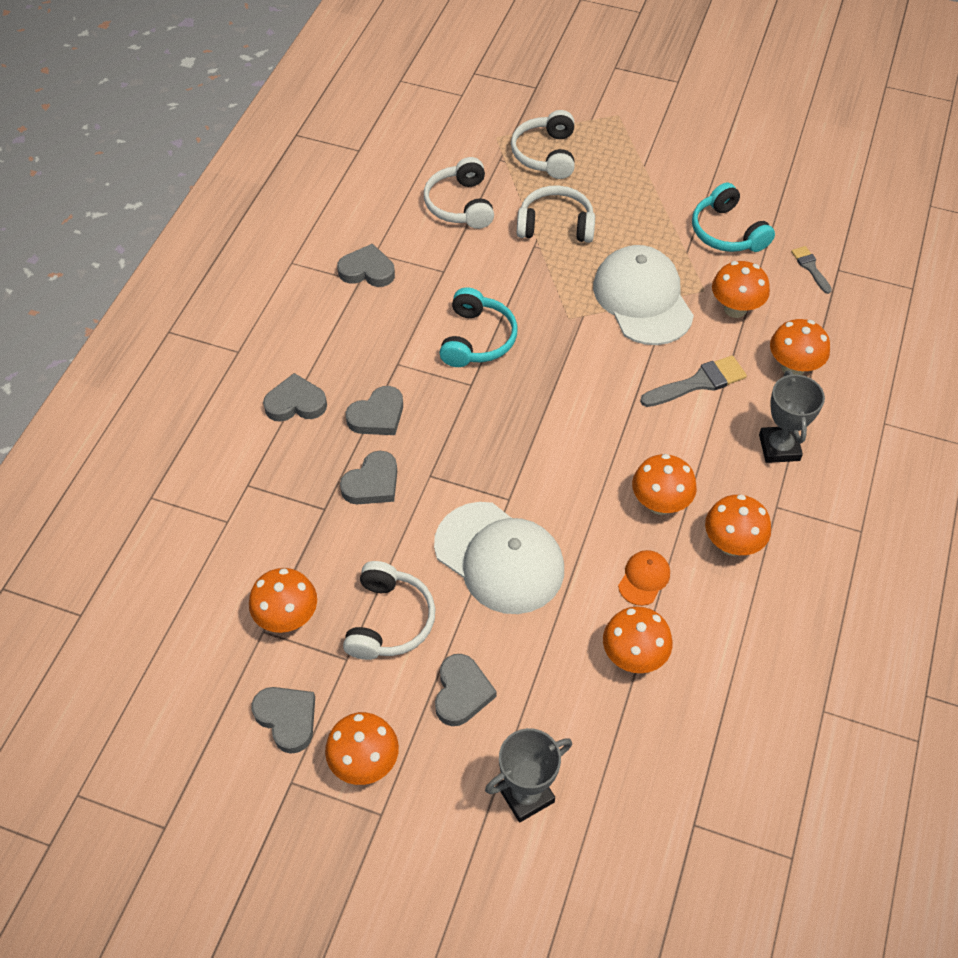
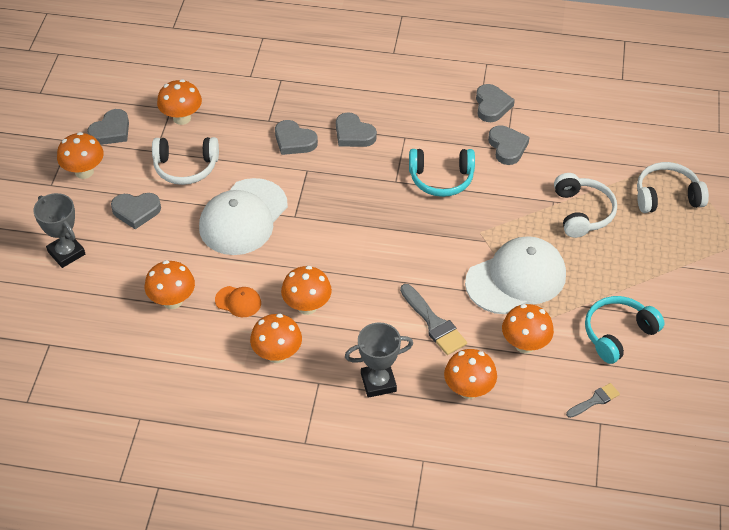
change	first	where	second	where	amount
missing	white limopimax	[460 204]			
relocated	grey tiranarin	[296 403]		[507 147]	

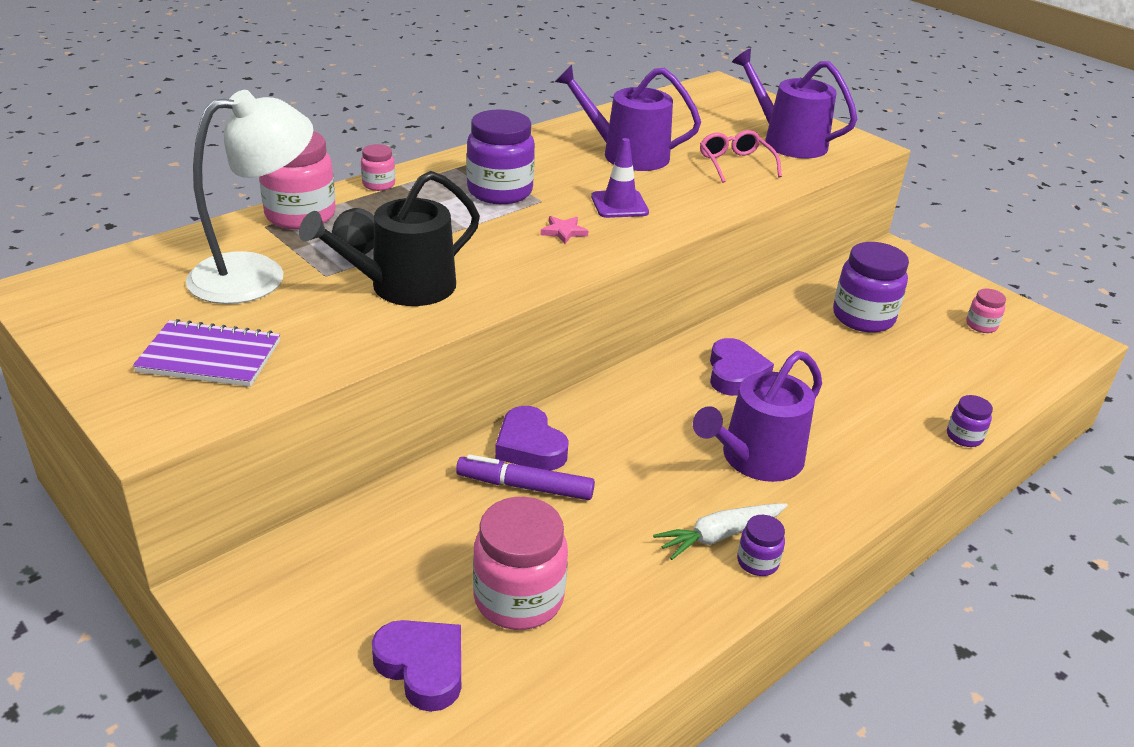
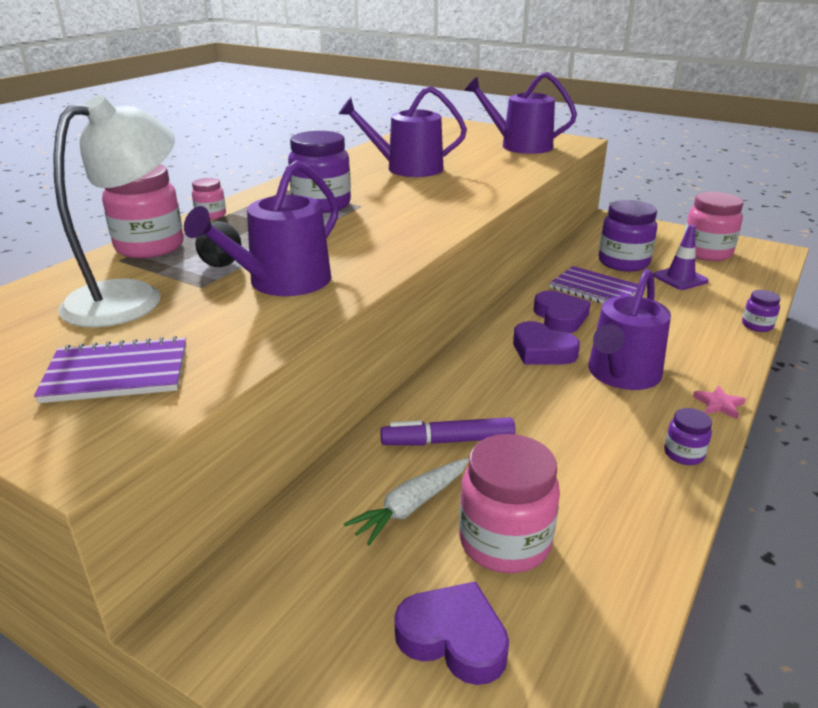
change	first	where	second	where	amount
missing	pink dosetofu	[735 164]			
appeared			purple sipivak	[594 289]	
relocated	purple tiranarin	[530 446]		[542 351]	
relocated	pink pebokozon	[563 232]		[718 405]	
relocated	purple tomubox	[619 205]		[680 278]	
relocated	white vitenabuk	[719 535]		[411 506]	
colour	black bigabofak	[403 287]	purple bigabofak	[282 282]	
size	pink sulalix	[981 325]		[706 253]	x2.01

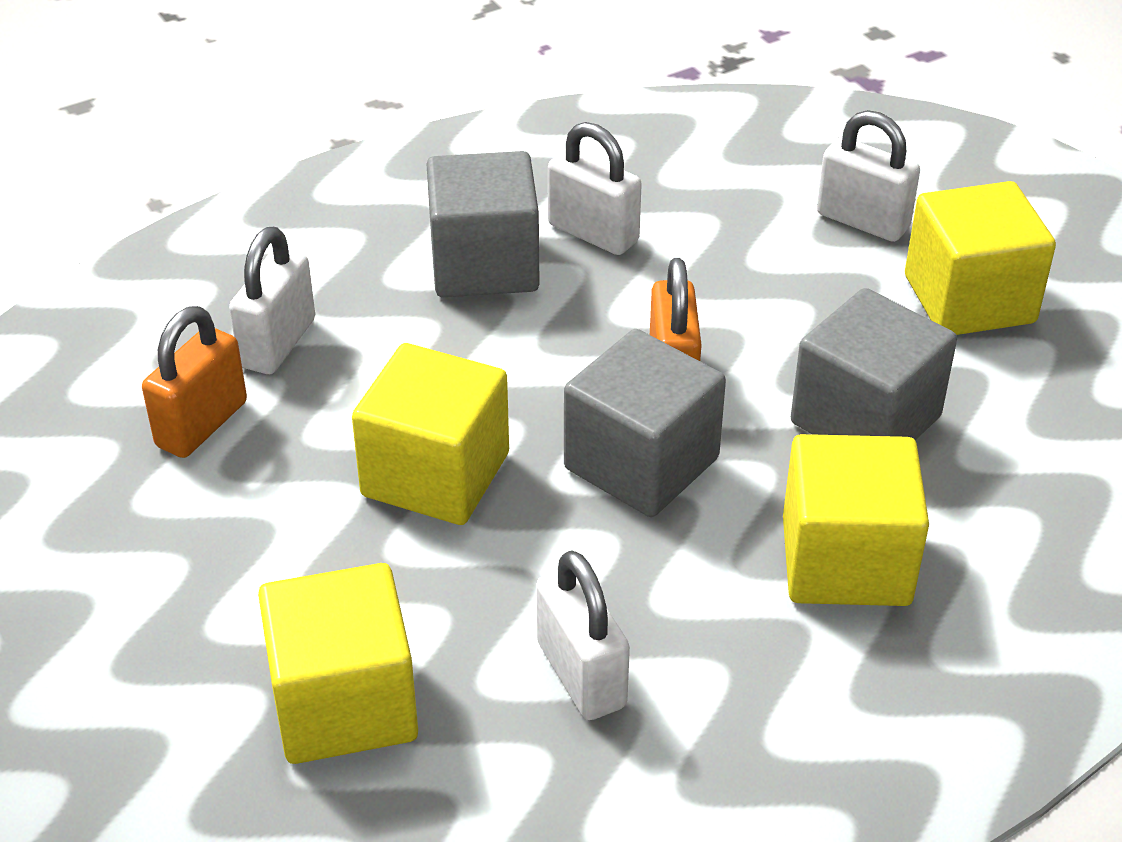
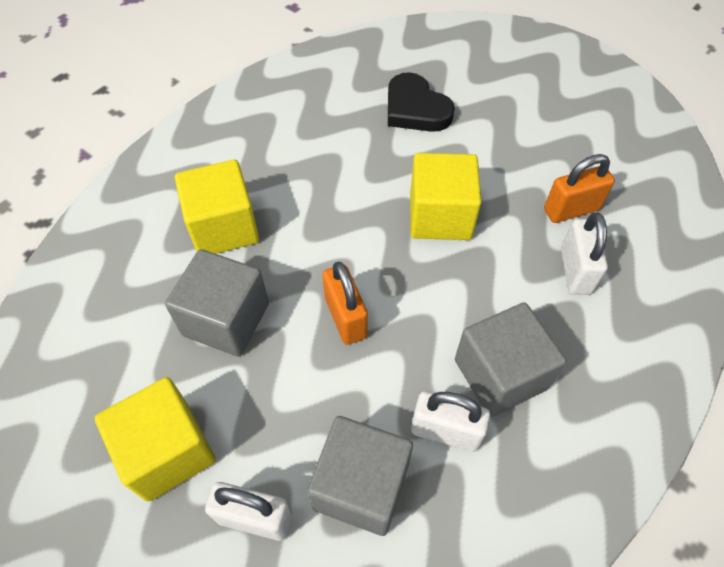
change	first	where	second	where	amount
missing	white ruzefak	[581 674]			
relocated	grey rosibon	[641 463]		[361 486]	
exchanged	yellow rosibon	[344 703]	black tiranarin	[415 109]	
spun	orange ruzefak	[202 424]		[571 209]	60 degrees clockwise

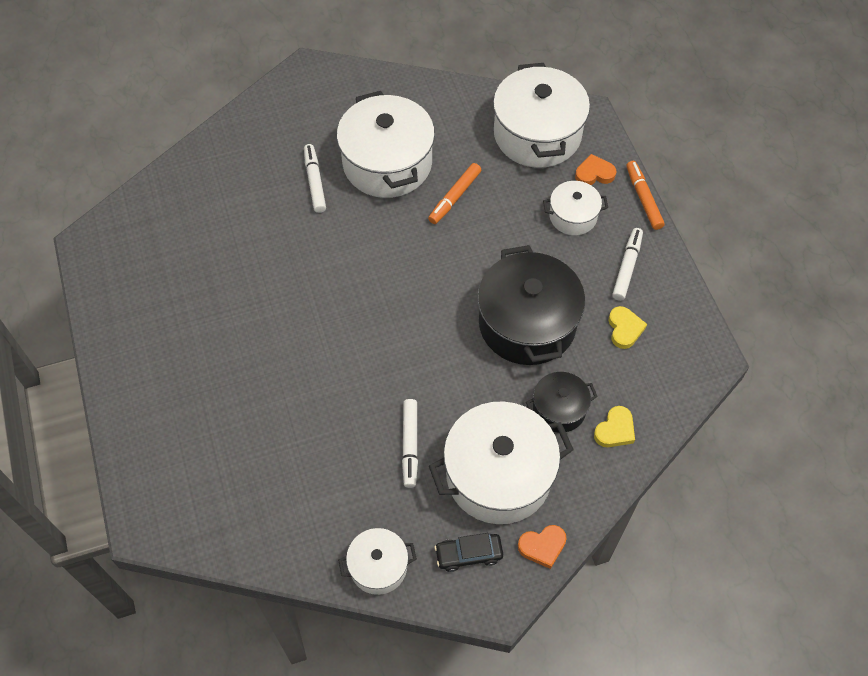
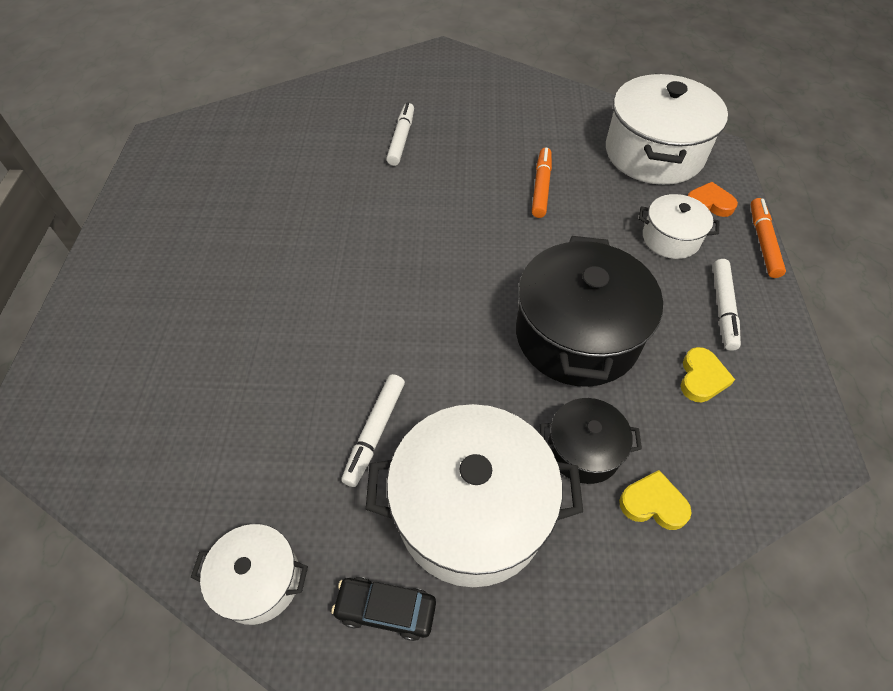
change	first	where	second	where	amount
missing	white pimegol	[387 163]			
missing	orange tiranarin	[542 546]			
spun	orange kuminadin	[455 197]		[541 187]	135 degrees clockwise
spun	yellow tiranarin	[615 430]		[653 503]	135 degrees counterclockwise
spun	white kuminadin	[626 267]		[723 308]	150 degrees clockwise

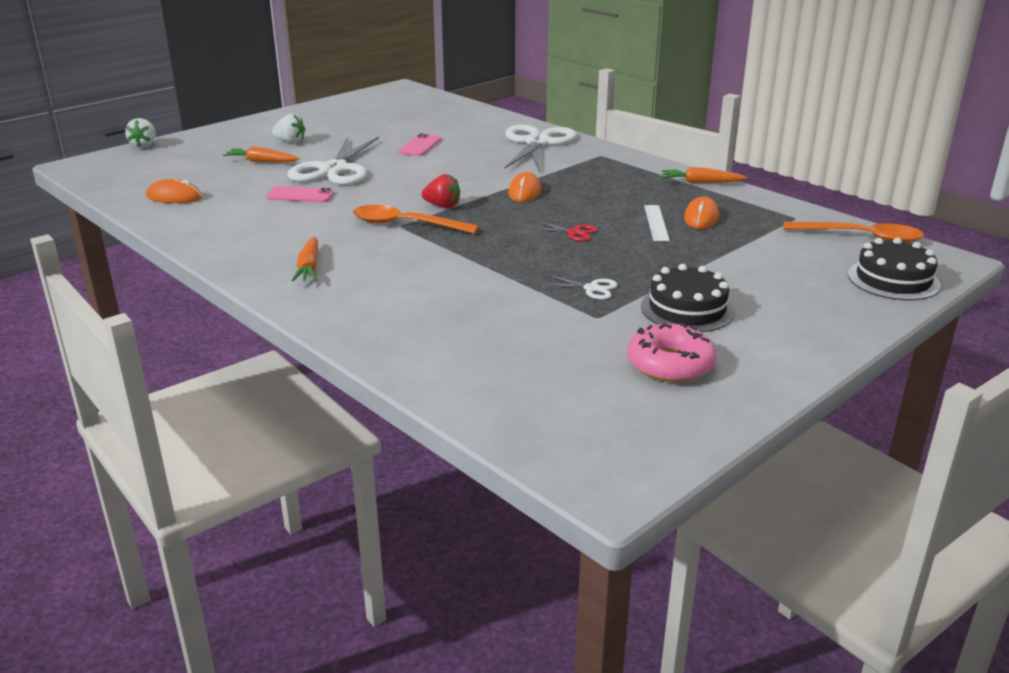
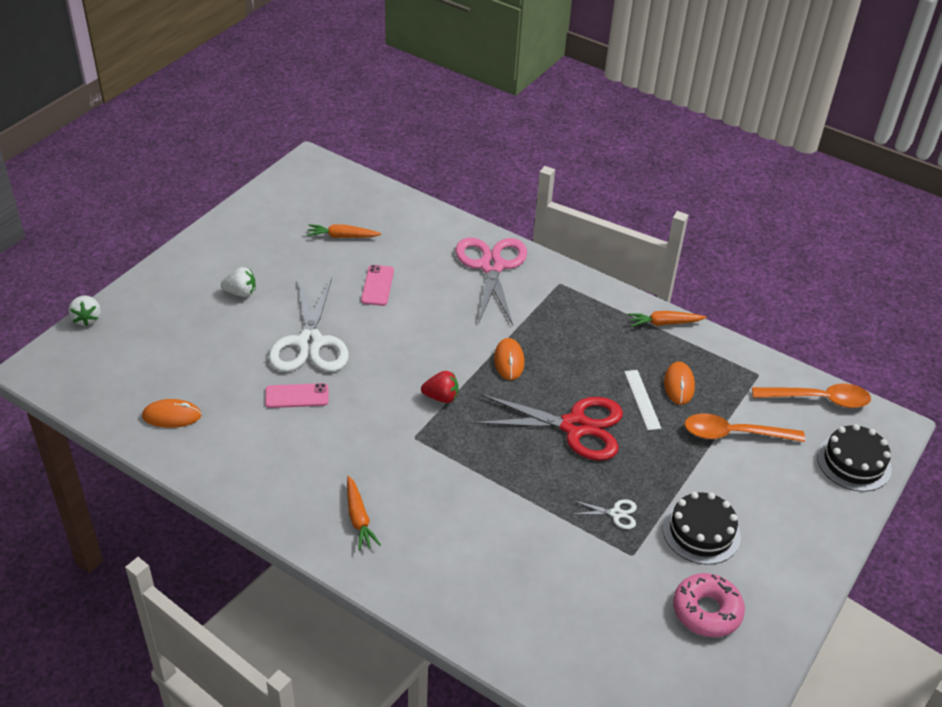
change	first	where	second	where	amount
relocated	orange vitenabuk	[262 162]		[342 236]	
relocated	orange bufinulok	[405 225]		[734 434]	
colour	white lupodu	[537 143]	pink lupodu	[491 266]	
size	red lupodu	[573 233]		[575 426]	x2.41

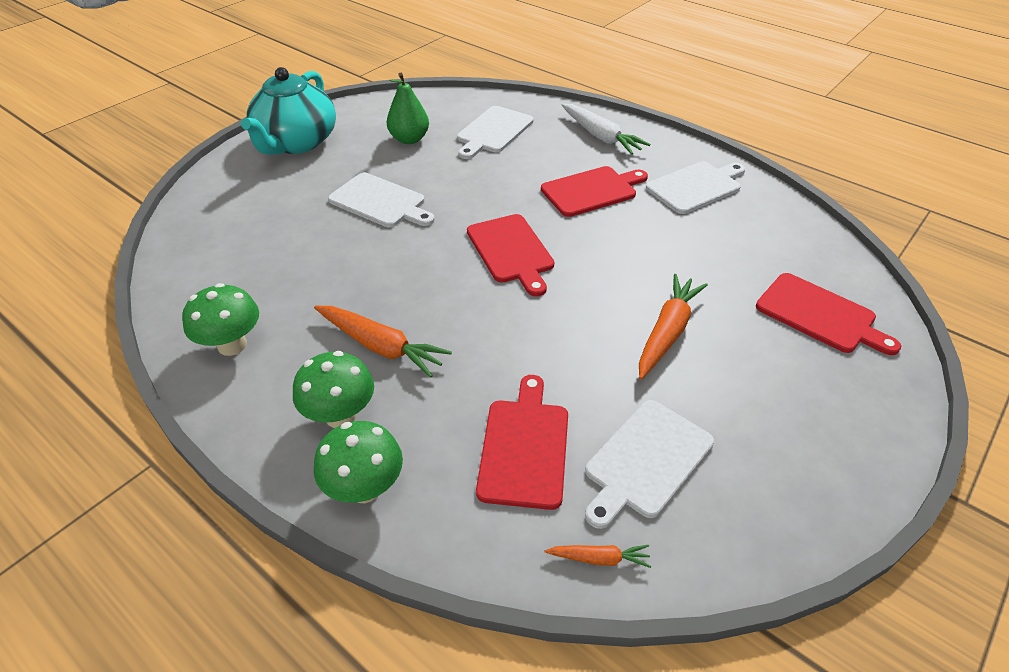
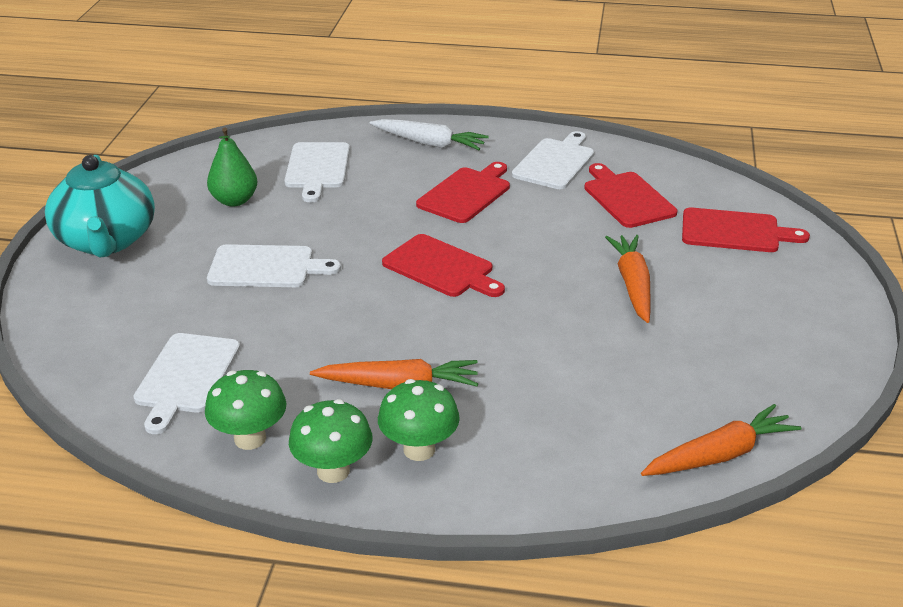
change	first	where	second	where	amount
relocated	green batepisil	[365 488]		[333 471]	
relocated	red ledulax	[524 447]		[627 198]	
relocated	white ledulax	[646 461]		[186 377]	
size	orange vitenabuk	[599 558]		[720 455]	x1.94

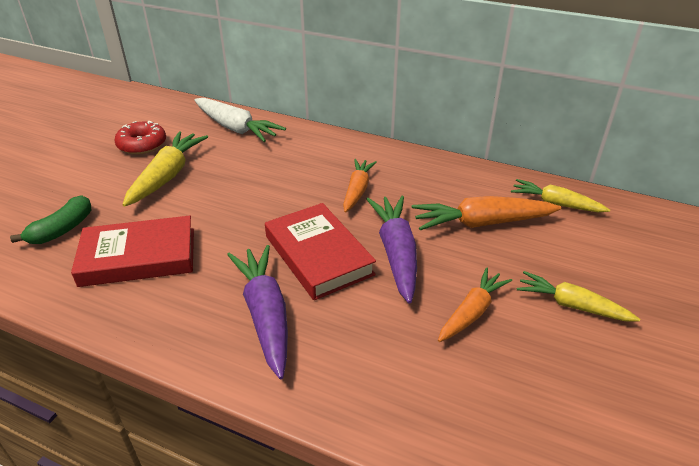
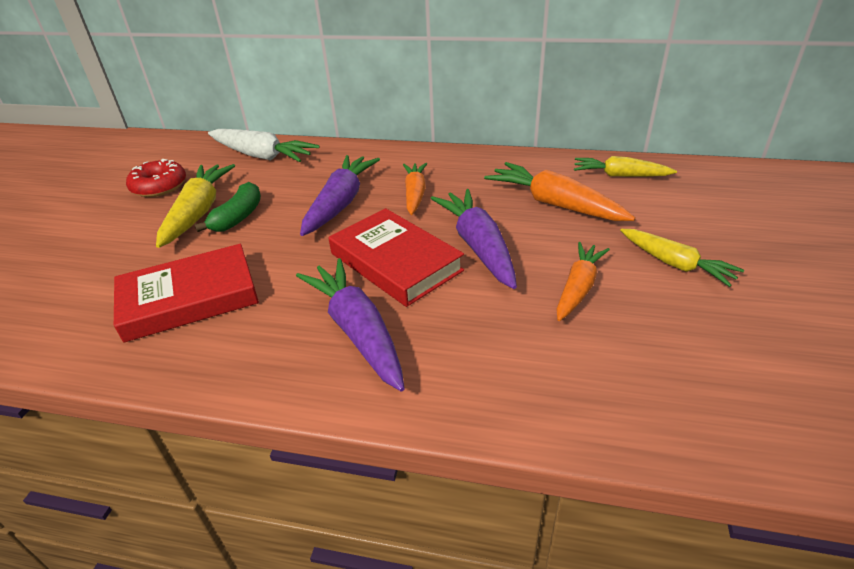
change	first	where	second	where	amount
appeared			purple vitenabuk	[340 203]	
relocated	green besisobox	[62 229]		[238 217]	
spun	orange vitenabuk	[482 223]		[555 204]	60 degrees clockwise
spun	yellow vitenabuk	[572 305]		[675 264]	150 degrees counterclockwise

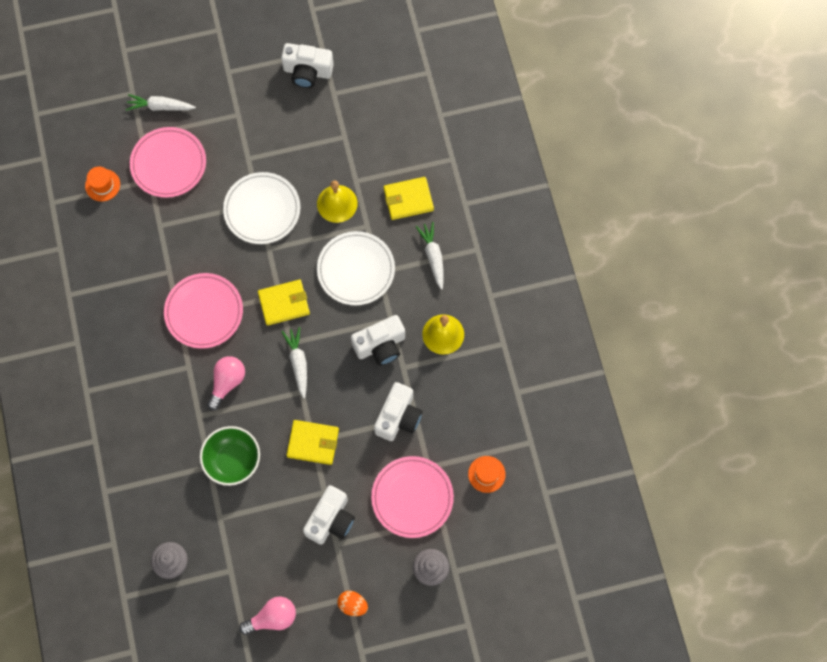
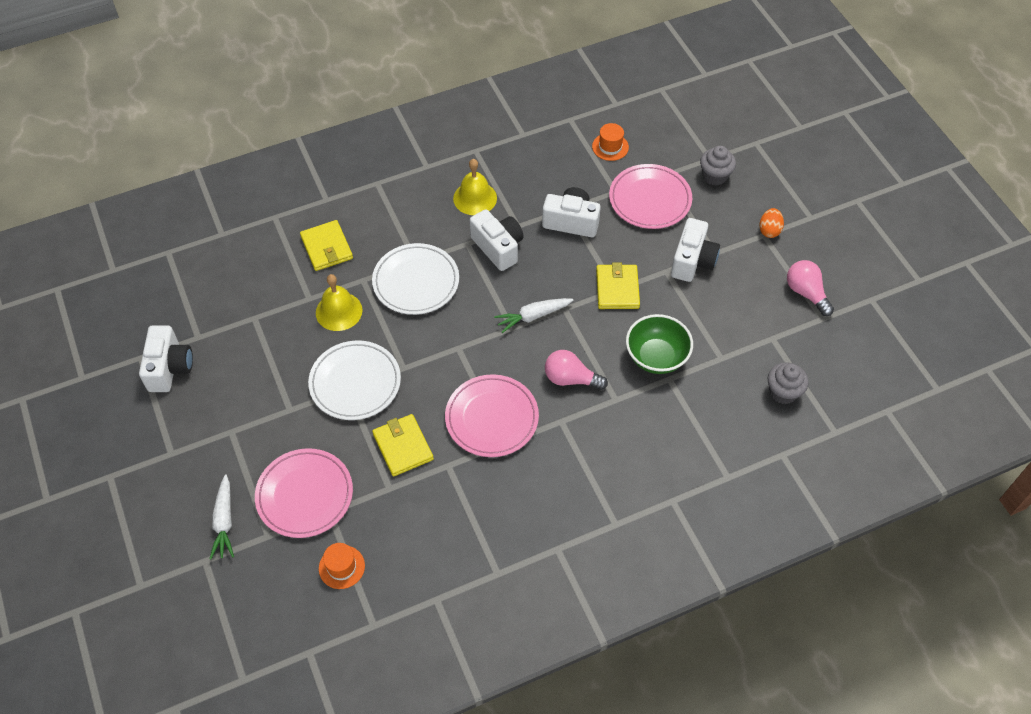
change	first	where	second	where	amount
missing	white vitenabuk	[433 257]			
relocated	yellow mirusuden	[284 303]		[403 447]	
spun	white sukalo	[331 520]		[692 261]	90 degrees clockwise

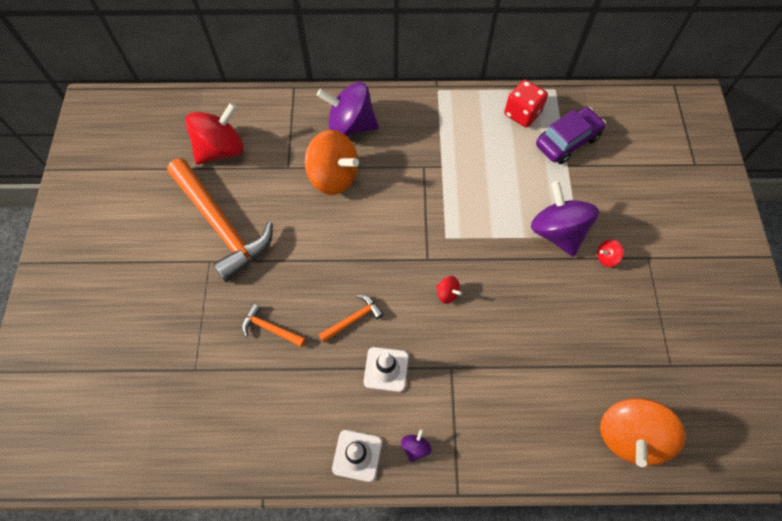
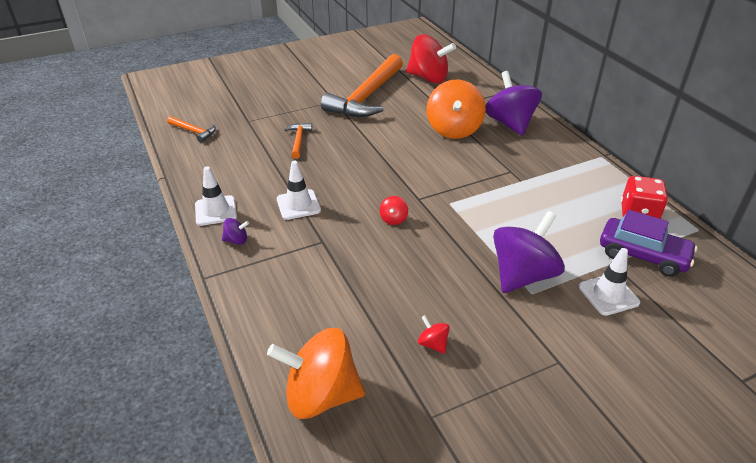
change	first	where	second	where	amount
appeared			white tomubox	[608 295]	
relocated	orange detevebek	[353 319]		[193 131]	
relocated	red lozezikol	[606 257]		[433 344]	

